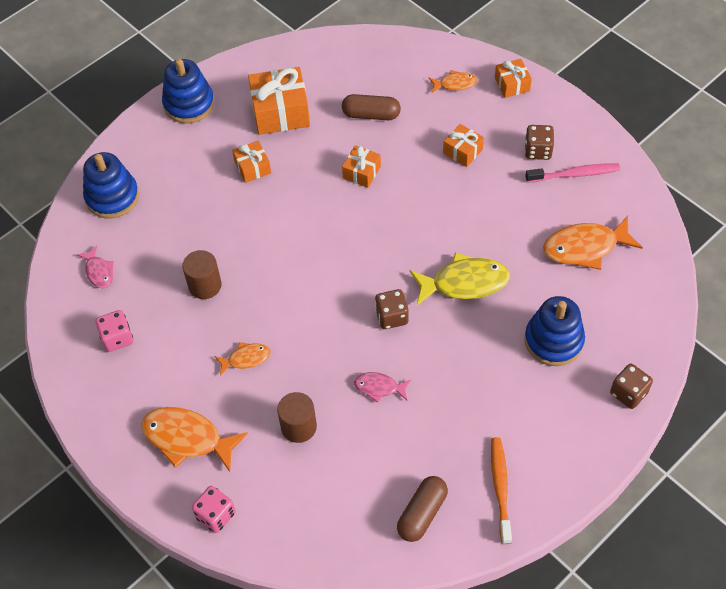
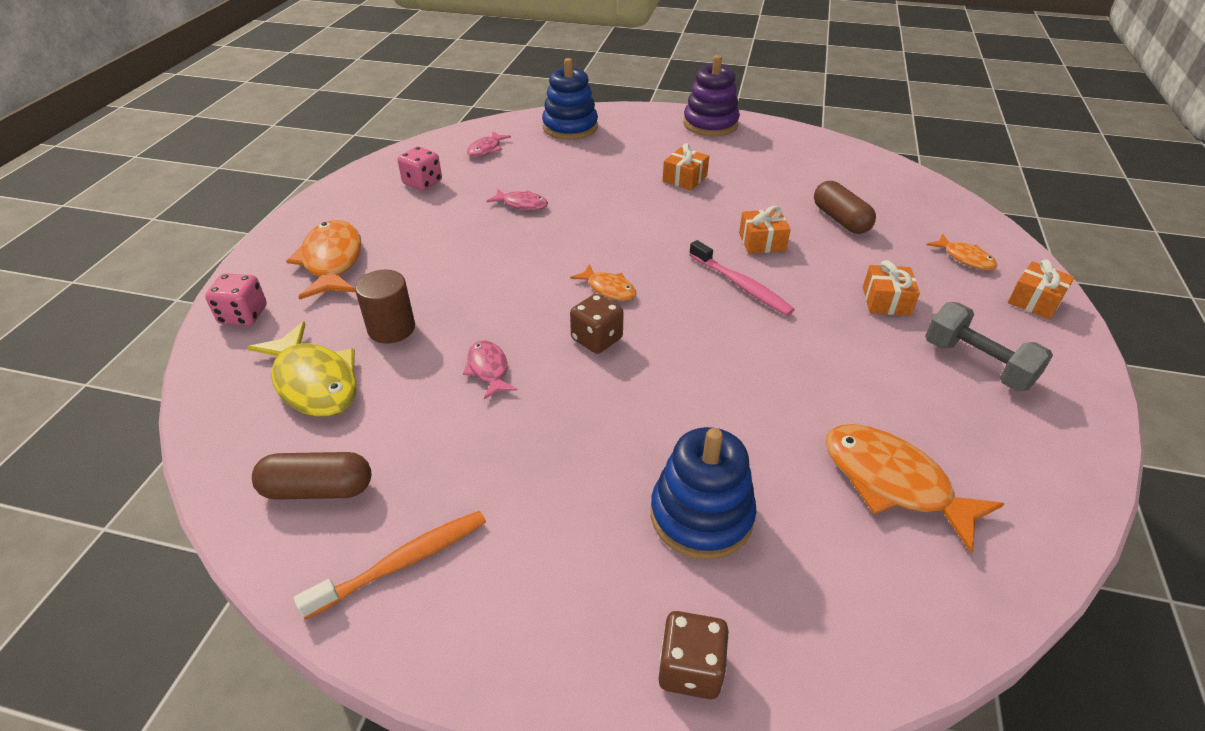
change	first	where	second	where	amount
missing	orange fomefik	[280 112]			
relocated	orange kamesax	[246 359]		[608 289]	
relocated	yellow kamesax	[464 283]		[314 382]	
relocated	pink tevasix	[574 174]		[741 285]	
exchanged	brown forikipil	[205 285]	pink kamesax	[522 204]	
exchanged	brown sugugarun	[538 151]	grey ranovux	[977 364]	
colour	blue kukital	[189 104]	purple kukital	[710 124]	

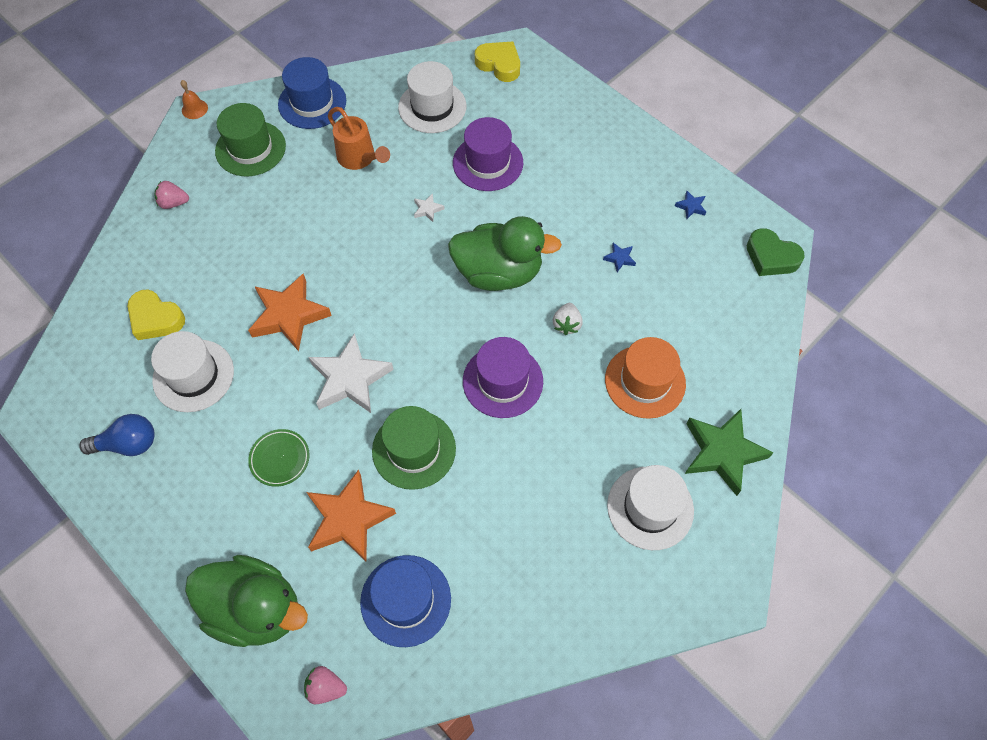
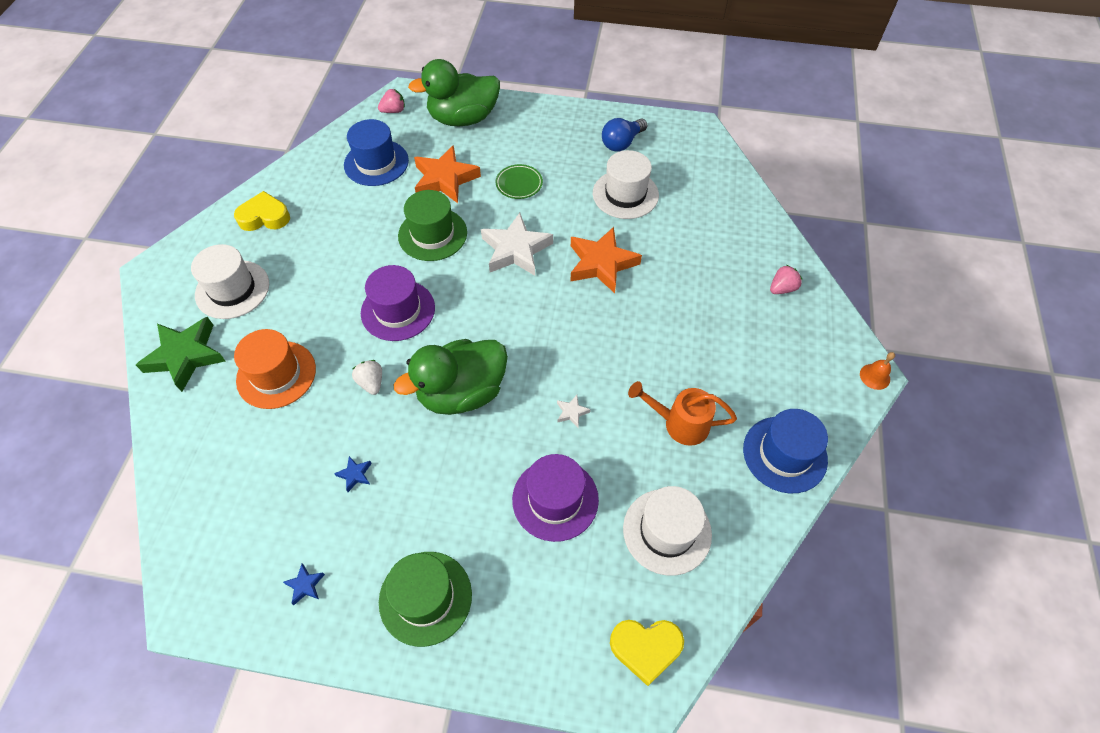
change	first	where	second	where	amount
missing	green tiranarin	[771 257]			
relocated	yellow tiranarin	[156 318]		[264 217]	
relocated	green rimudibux	[250 148]		[425 597]	

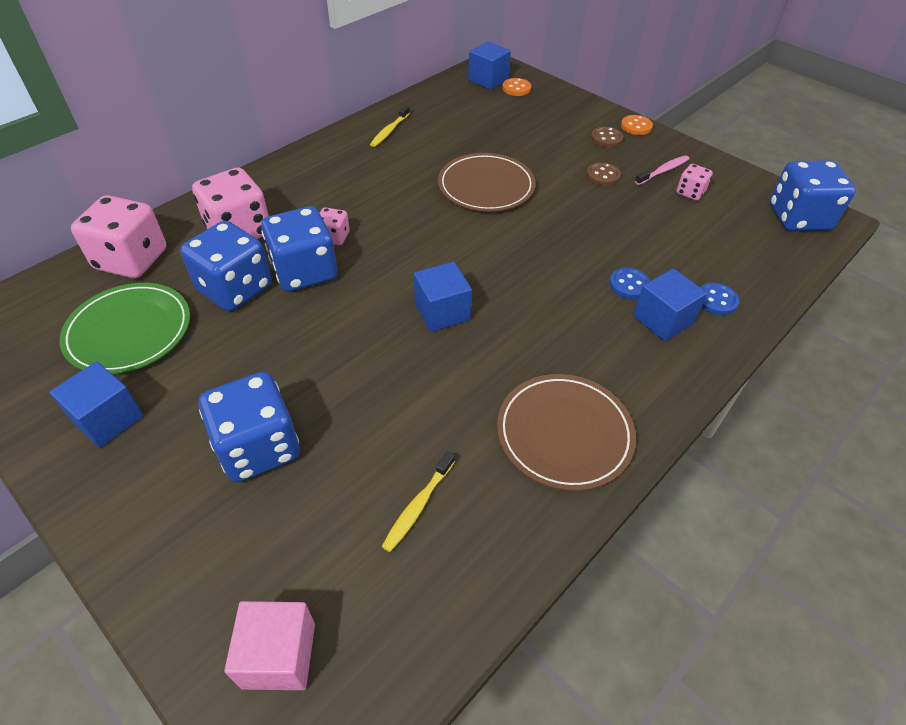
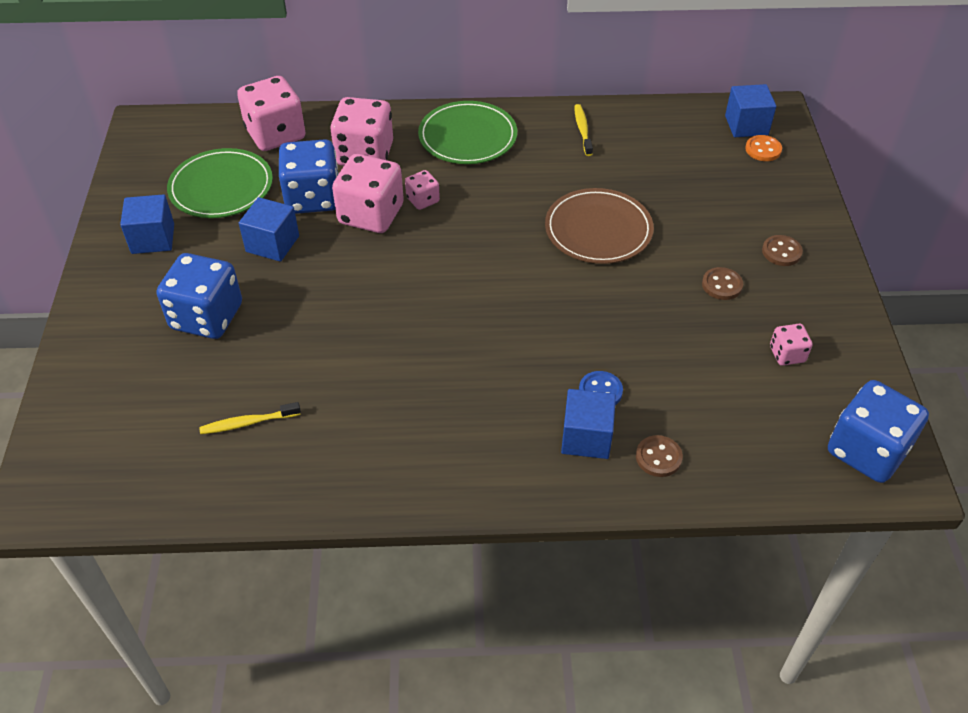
change	first	where	second	where	amount
missing	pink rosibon	[279 655]			
missing	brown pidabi	[564 433]			
missing	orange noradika	[636 126]			
missing	pink tevasix	[663 171]			
appeared			green pidabi	[467 137]	
relocated	blue rosibon	[442 312]		[272 244]	
colour	blue sugugarun	[304 272]	pink sugugarun	[371 215]	
colour	blue noradika	[716 300]	brown noradika	[658 457]	
spun	yellow tevasix	[389 131]		[582 130]	105 degrees clockwise

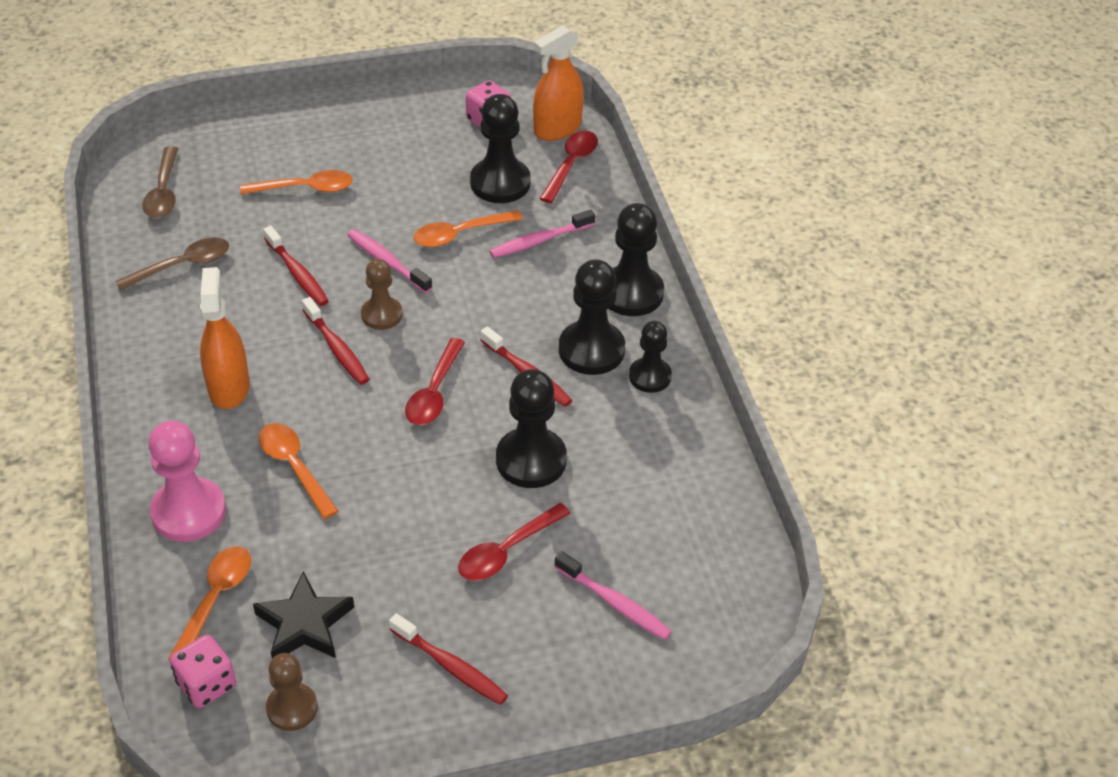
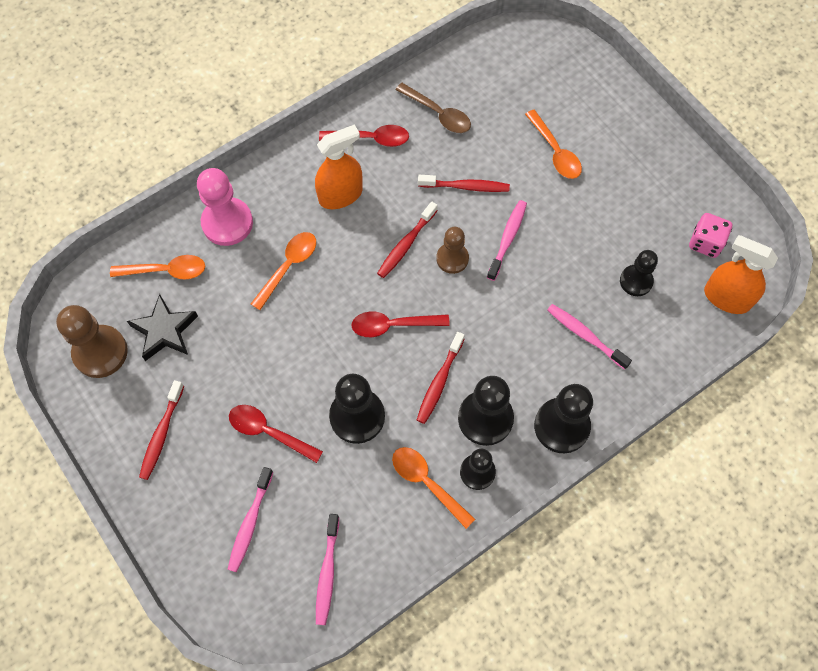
change	first	where	second	where	amount
missing	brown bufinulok	[163 192]			
missing	pink sugugarun	[206 684]			
appeared			pink tevasix	[327 573]	
relocated	orange bufinulok	[460 234]		[427 483]	
relocated	red bufinulok	[571 165]		[371 139]	
spun	red tevasix	[297 273]		[466 187]	120 degrees counterclockwise
size	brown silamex	[292 708]		[100 352]	x1.59
size	black silamex	[500 183]		[636 281]	x0.63

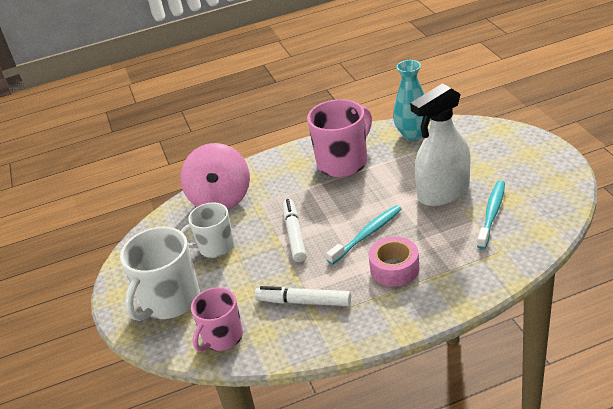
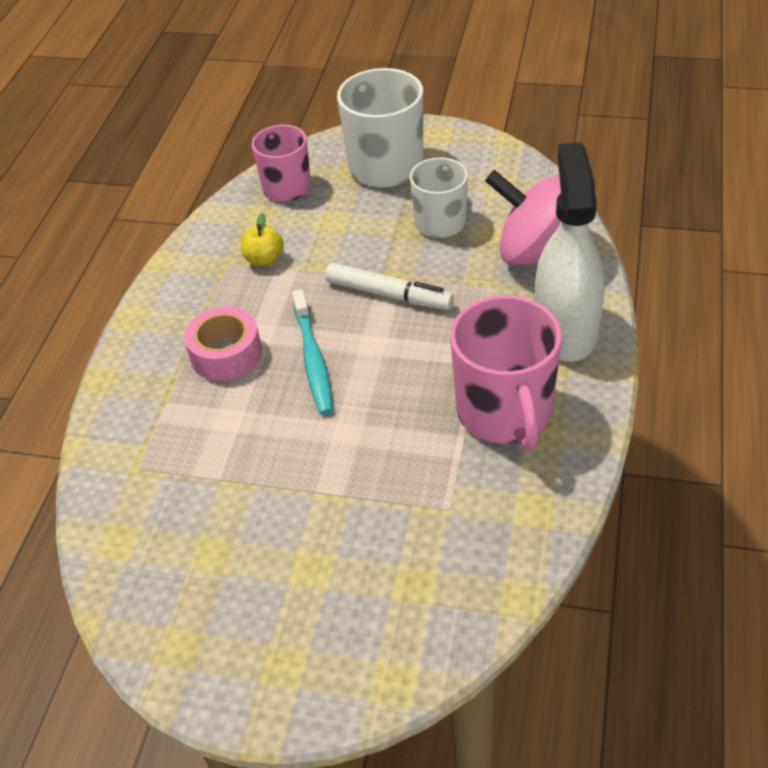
change	first	where	second	where	amount
missing	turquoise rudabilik	[412 134]			
missing	turquoise tevasix	[492 213]			
relocated	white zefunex	[443 192]		[565 330]	
exchanged	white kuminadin	[304 302]	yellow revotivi	[264 259]	

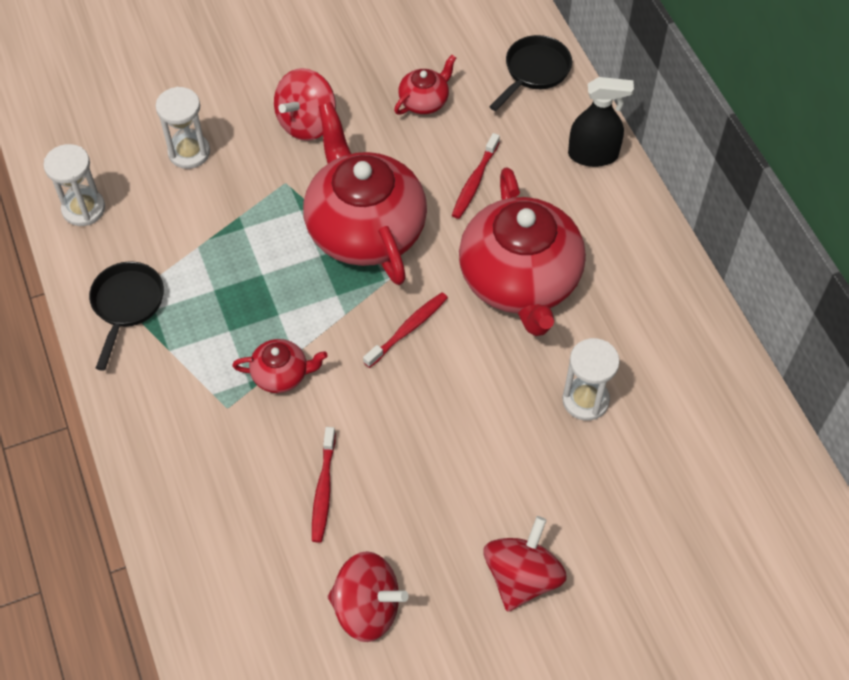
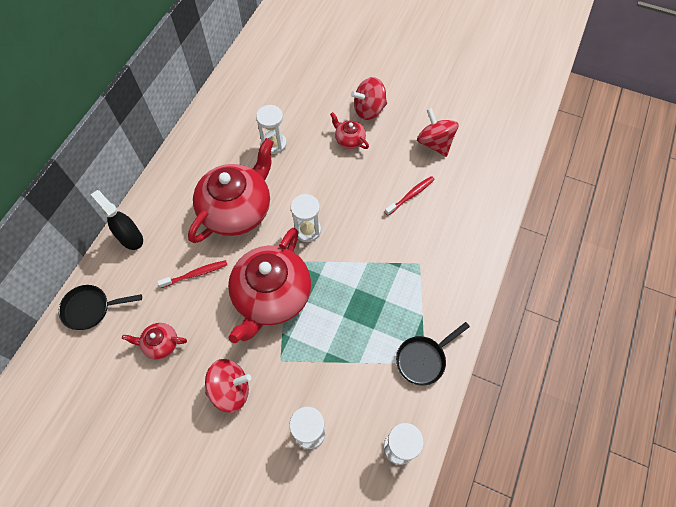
change	first	where	second	where	amount
relocated	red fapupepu	[281 374]		[349 140]	
exchanged	red tevasix	[408 329]	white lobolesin	[307 230]	

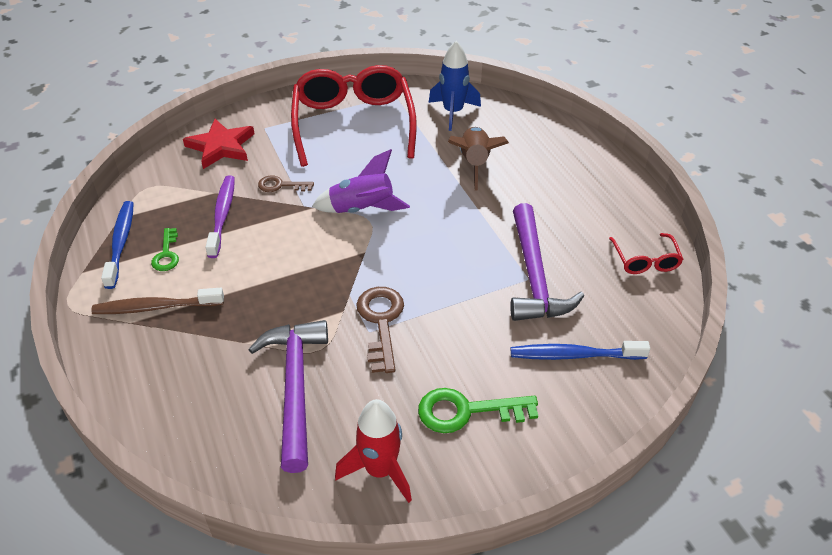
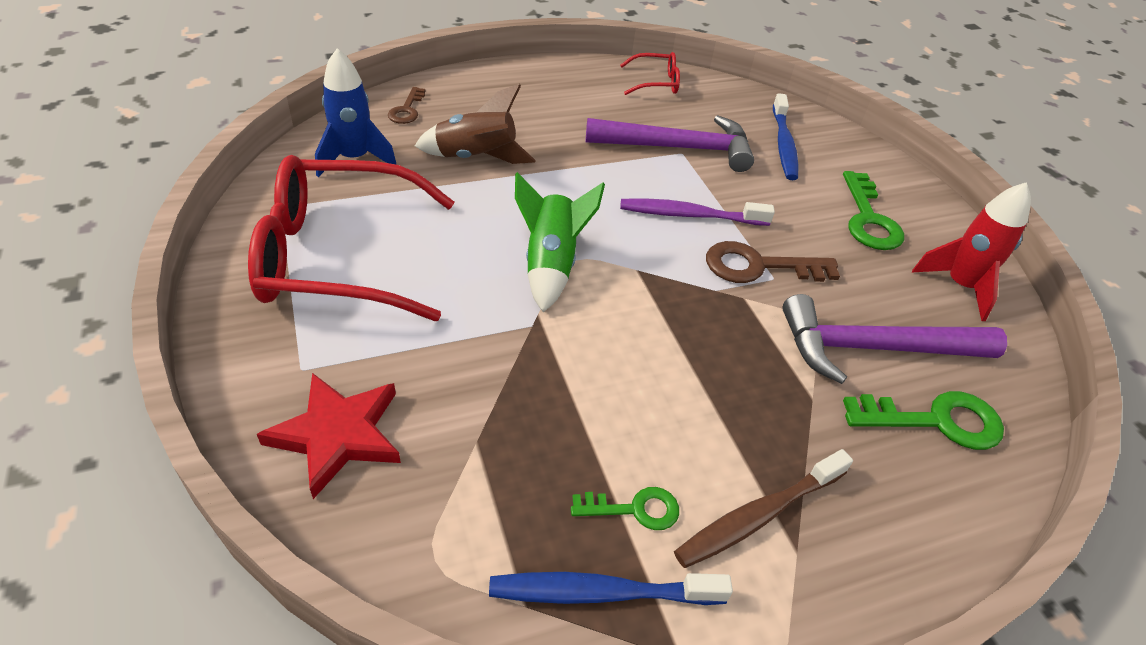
change	first	where	second	where	amount
appeared			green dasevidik	[935 421]	
relocated	purple tevasix	[222 216]		[691 215]	
relocated	brown dasevidik	[280 185]		[407 110]	
colour	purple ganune	[362 209]	green ganune	[551 264]	
spun	brown tevasix	[156 307]		[759 515]	60 degrees clockwise

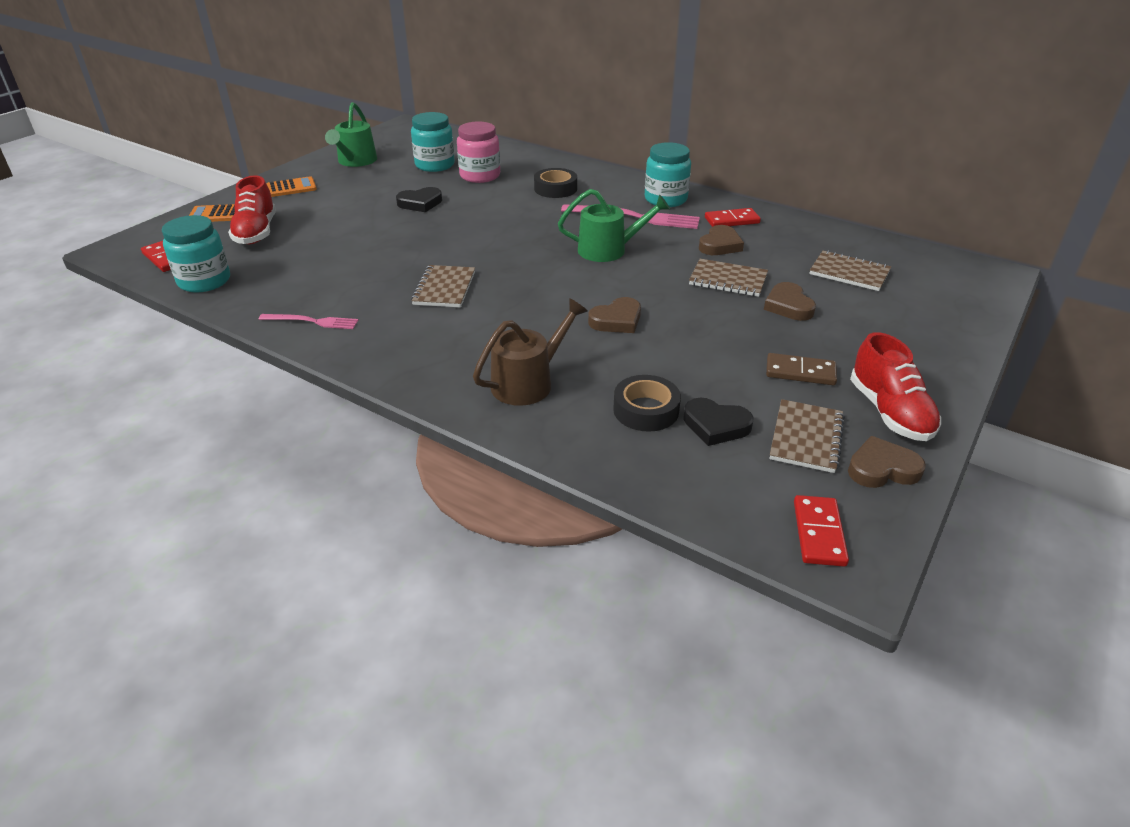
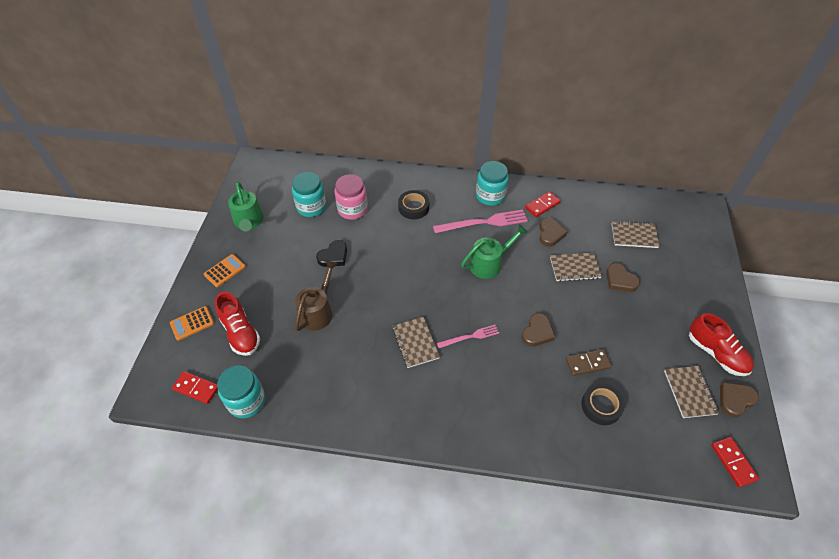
change	first	where	second	where	amount
missing	black tiranarin	[715 425]			
relocated	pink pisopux	[312 321]		[470 336]	
relocated	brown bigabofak	[528 382]		[317 311]	
relocated	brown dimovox	[800 372]		[587 363]	

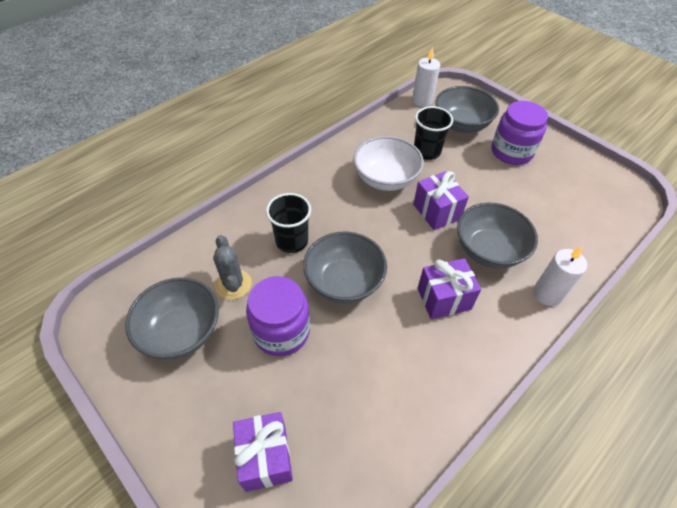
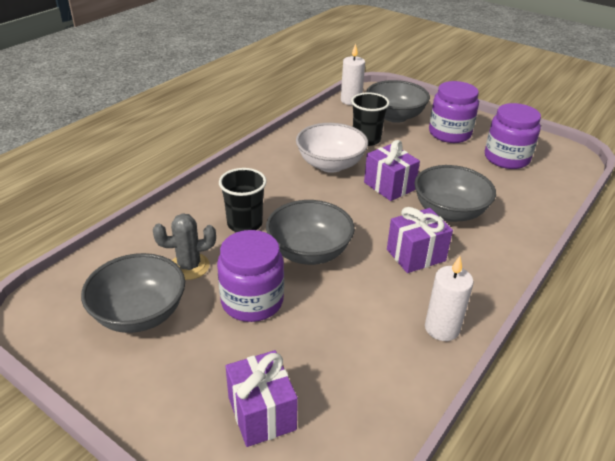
change	first	where	second	where	amount
appeared			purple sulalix	[506 158]	
relocated	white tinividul	[547 294]		[442 328]	
spun	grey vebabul	[233 284]		[189 266]	75 degrees counterclockwise

